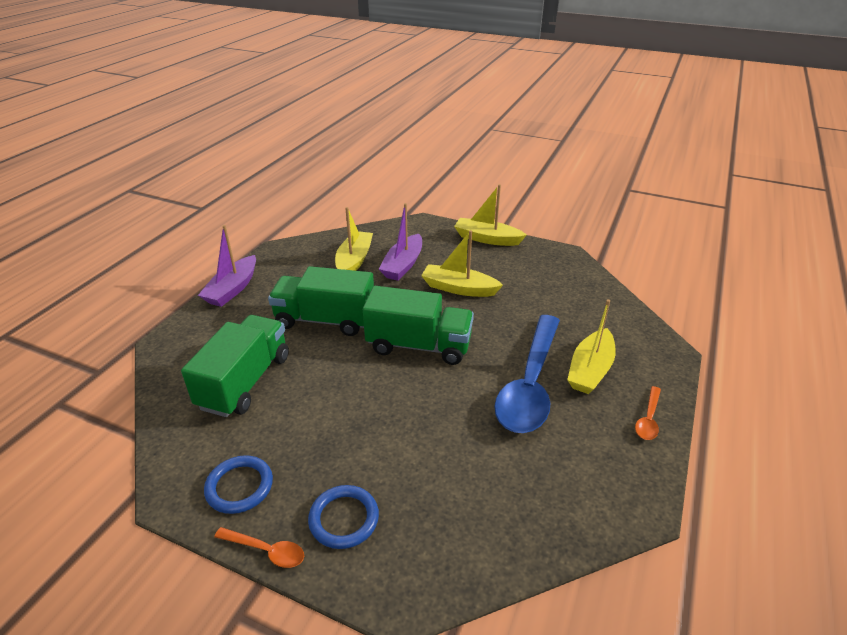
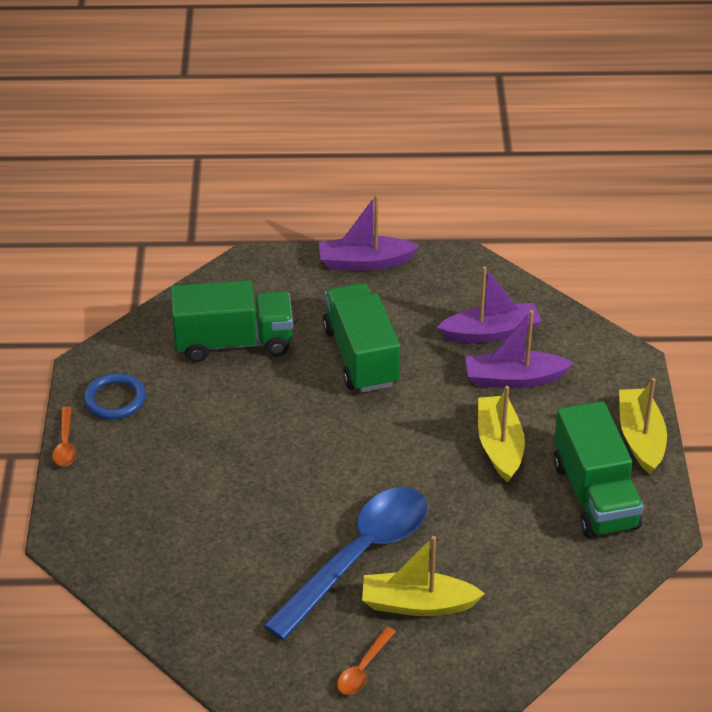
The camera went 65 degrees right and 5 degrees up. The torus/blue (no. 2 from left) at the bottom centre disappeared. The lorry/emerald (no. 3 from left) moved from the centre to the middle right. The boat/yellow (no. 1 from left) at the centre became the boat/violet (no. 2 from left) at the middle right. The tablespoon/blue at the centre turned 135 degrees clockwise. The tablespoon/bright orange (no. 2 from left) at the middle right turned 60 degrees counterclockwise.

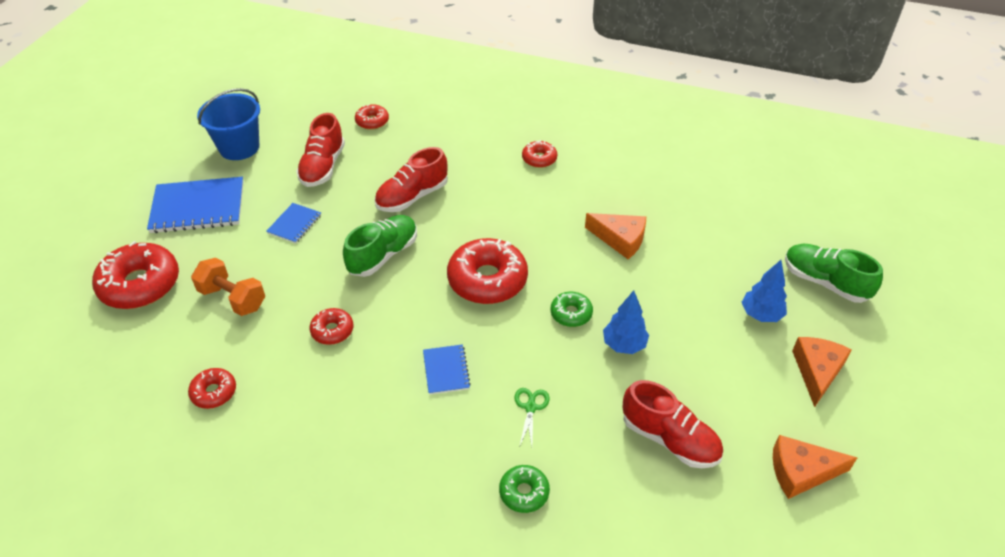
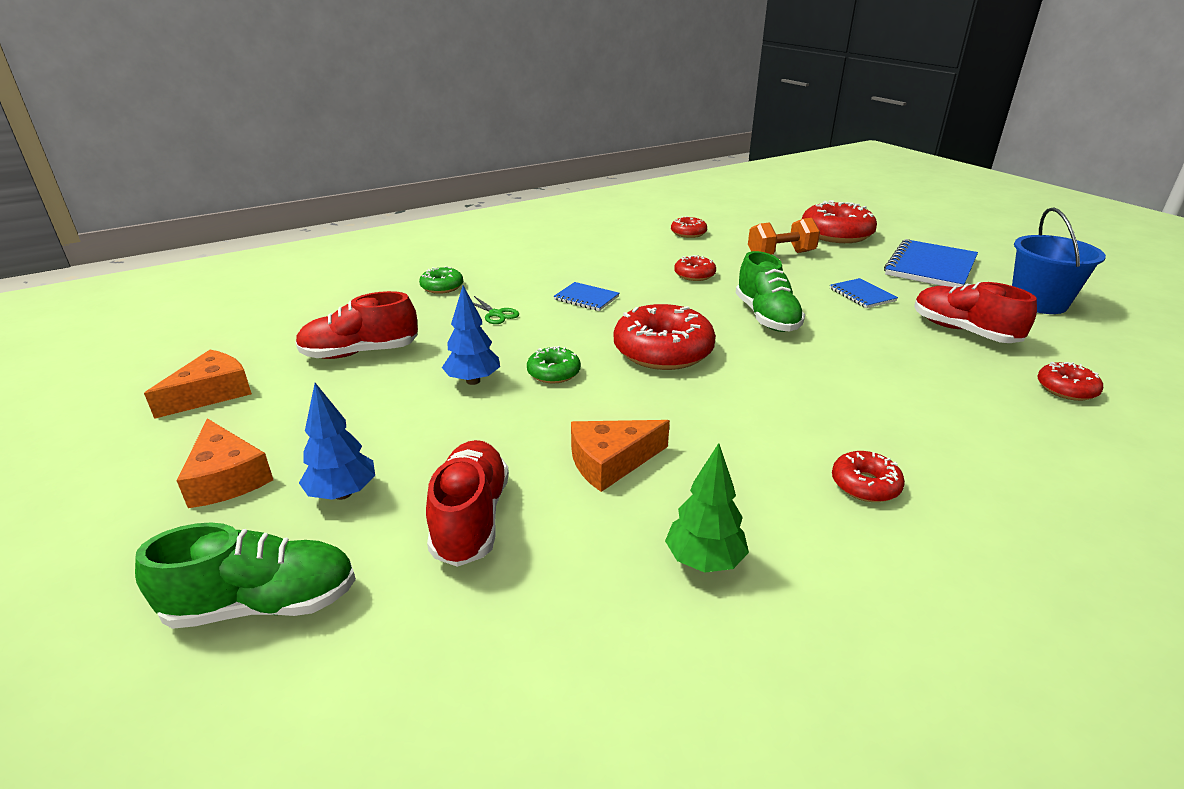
The camera went 130 degrees right and 15 degrees down. The tree/emerald at the centre appeared. The shoe/scarlet (no. 2 from left) moved from the top centre to the centre.

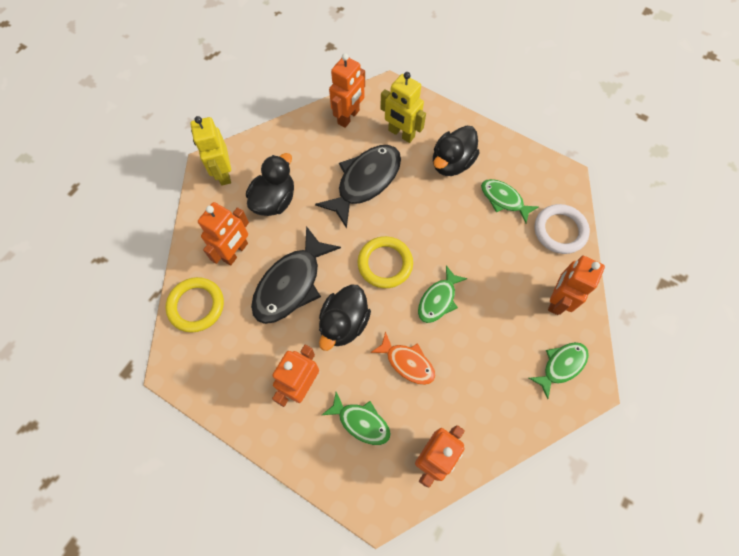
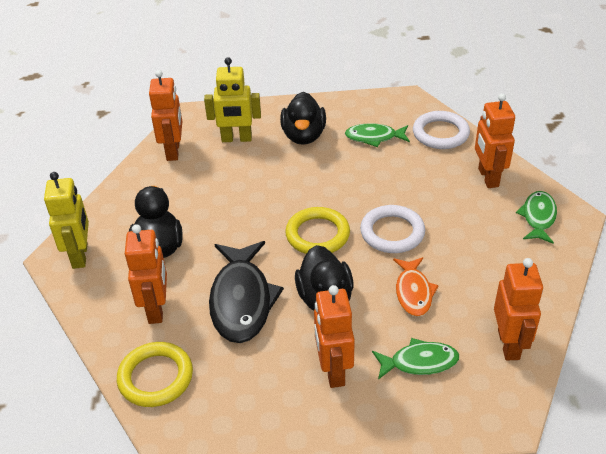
The camera went 35 degrees left and 25 degrees down. The toy fish/ebony (no. 2 from left) at the centre disappeared. The toy fish/emerald (no. 2 from left) at the centre was replaced by the torus/snow-white (no. 1 from left) at the centre. The toy robot/yellow (no. 1 from left) at the top left turned 135 degrees counterclockwise. The toy fish/bright orange at the centre turned 90 degrees clockwise.

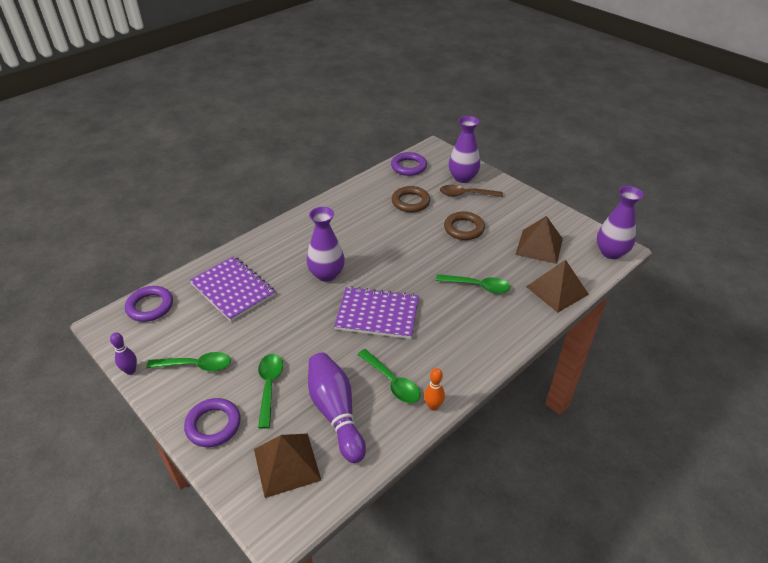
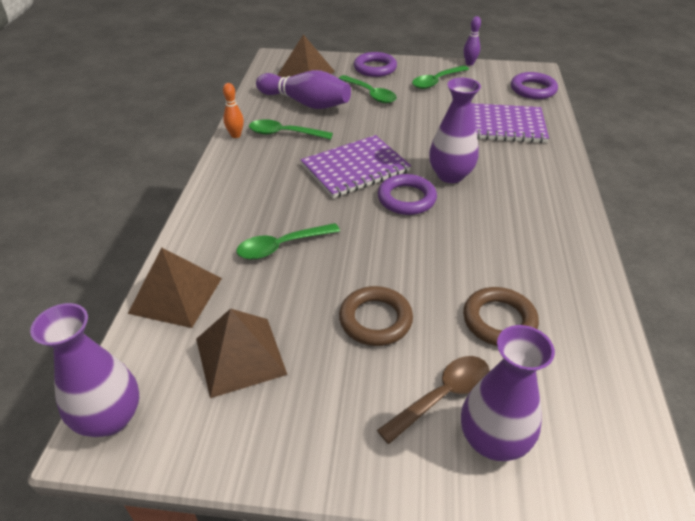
The camera went 140 degrees right and 0 degrees up. The torus/violet (no. 3 from left in the first image) moved from the top centre to the centre.

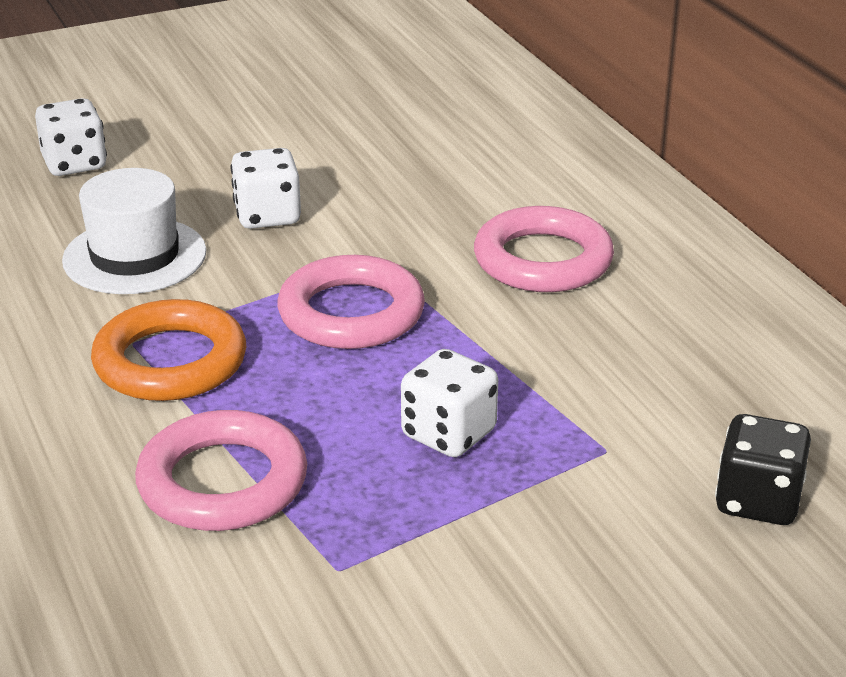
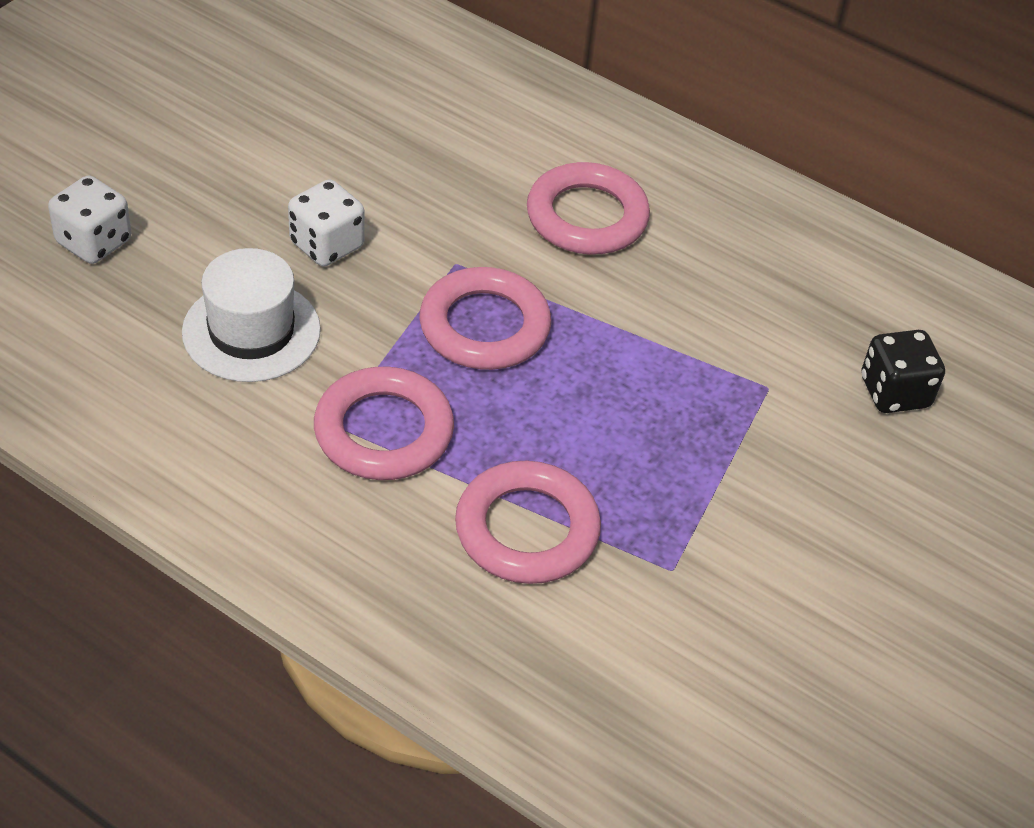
The camera went 35 degrees left and 15 degrees up. The dice/snow-white (no. 3 from left) at the centre disappeared. The torus/bright orange at the middle left became the torus/pink (no. 1 from left) at the centre.

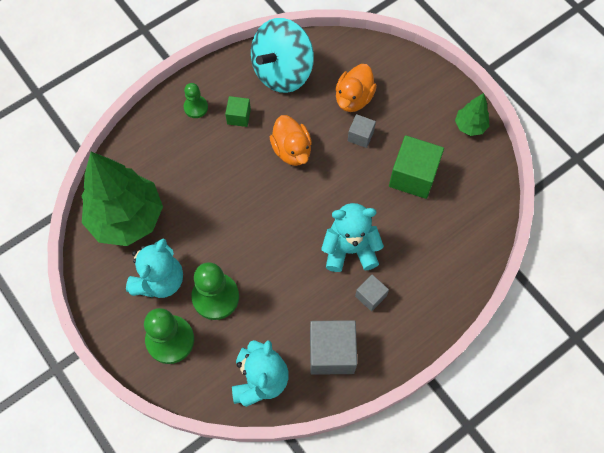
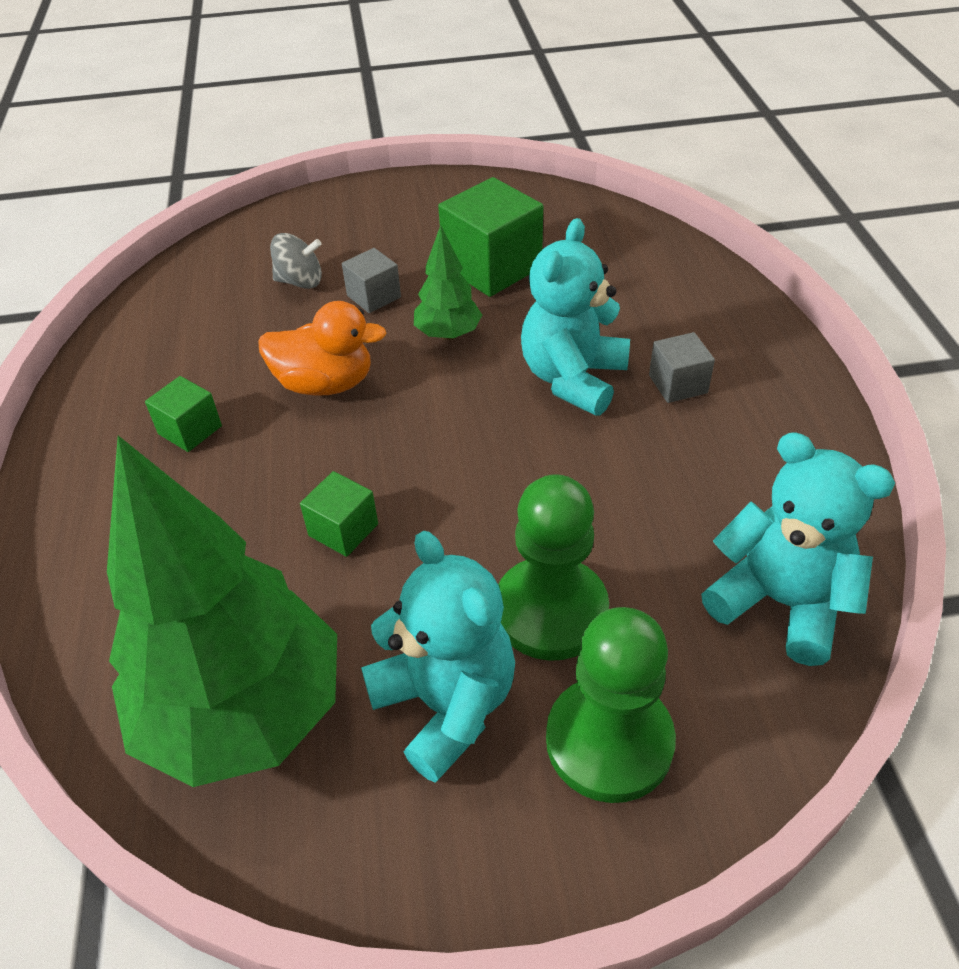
The camera went 60 degrees left and 20 degrees down. The game pawn/emerald (no. 2 from left) at the top left disappeared. The whirligig/turquoise at the top centre disappeared. The cube/gray (no. 1 from left) at the bottom centre disappeared. The cube/emerald (no. 2 from left) at the centre appeared. The tree/emerald (no. 2 from left) moved from the top right to the top centre. The duck/bright orange (no. 2 from left) at the top centre was replaced by the whirligig/gray at the top left.

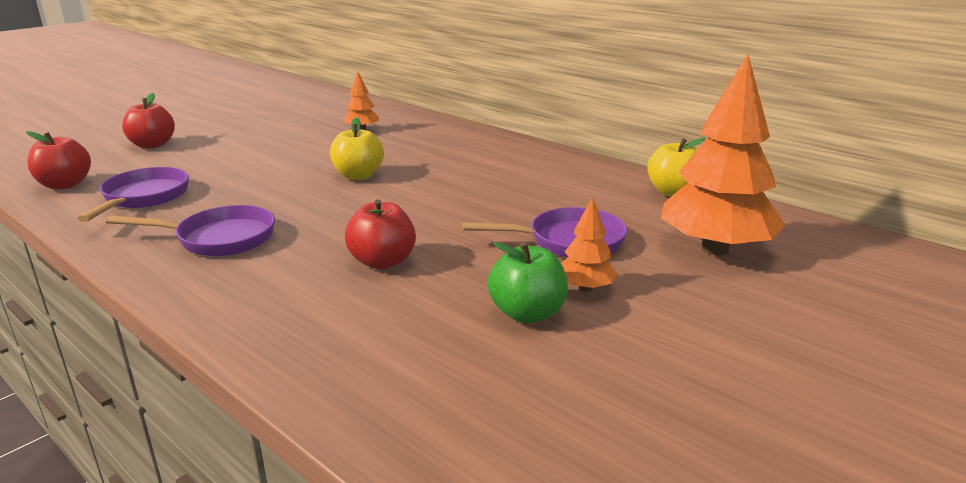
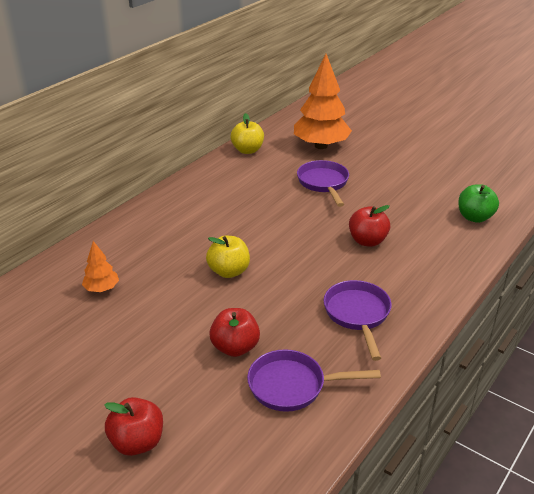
The camera went 95 degrees left and 10 degrees up. The tree/bright orange (no. 2 from left) at the centre disappeared. The apple fruit/scarlet (no. 1 from left in the first image) moved from the top left to the bottom centre. The apple fruit/emerald moved from the centre to the middle right.

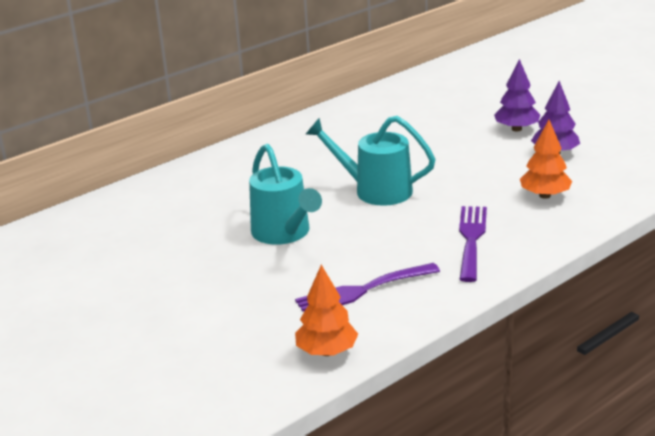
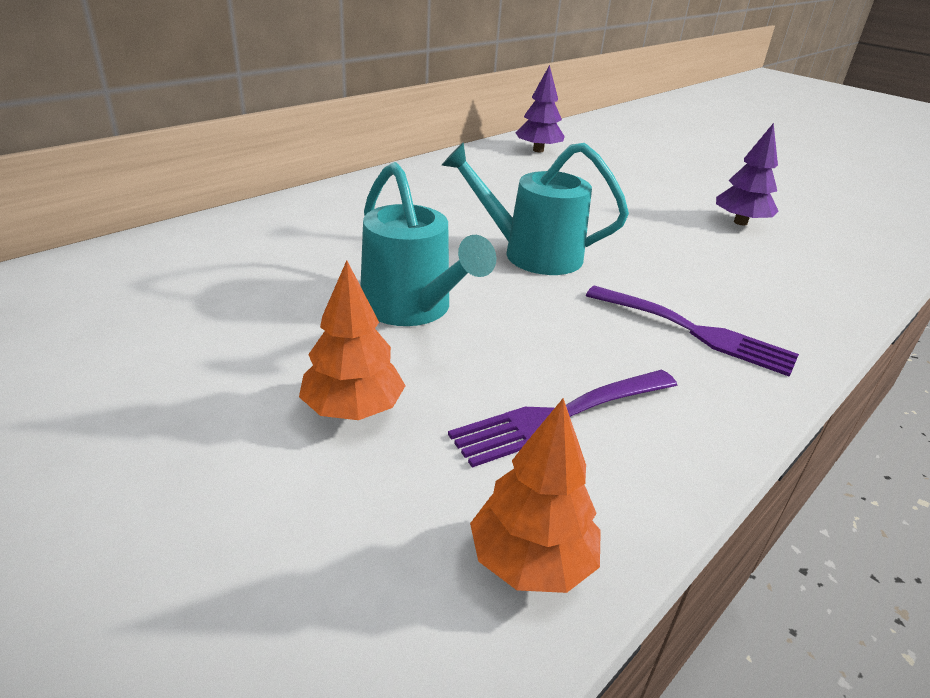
The camera went 10 degrees left and 5 degrees up. The tree/violet (no. 1 from left) moved from the top right to the top centre. The tree/bright orange (no. 2 from left in the first image) moved from the middle right to the centre. The table fork/violet (no. 2 from left) at the middle right turned 120 degrees clockwise.

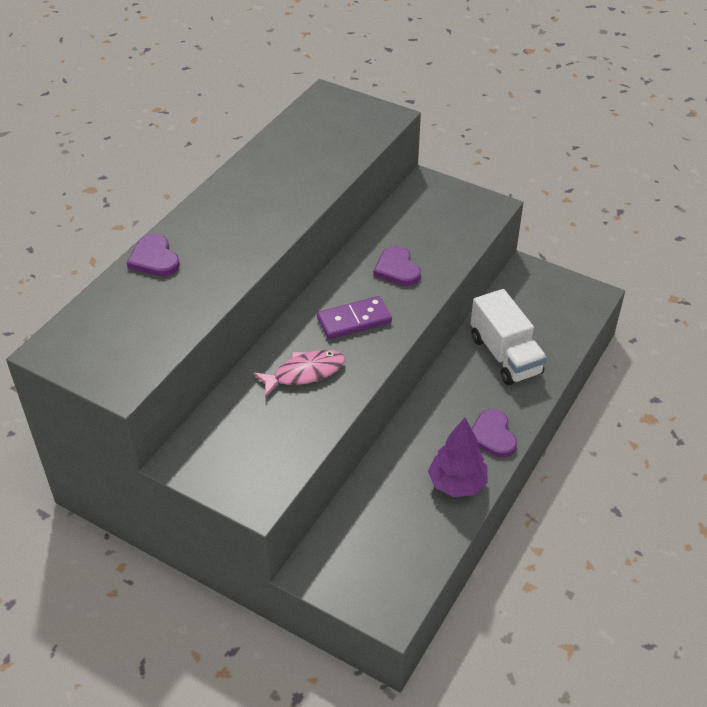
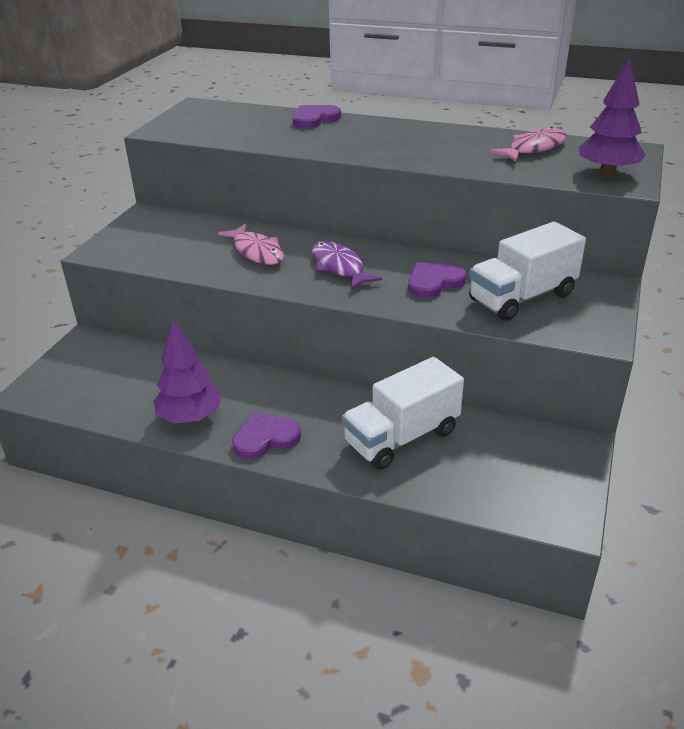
The camera went 80 degrees right and 10 degrees down. The lorry/snow-white (no. 2 from left) at the middle right appeared. The toy fish/pink (no. 2 from left) at the top right appeared. The tree/violet (no. 2 from left) at the top right appeared. The domino/violet at the centre was replaced by the toy fish/violet at the centre.

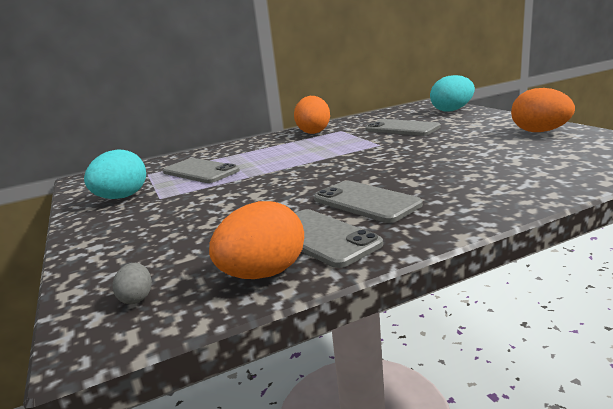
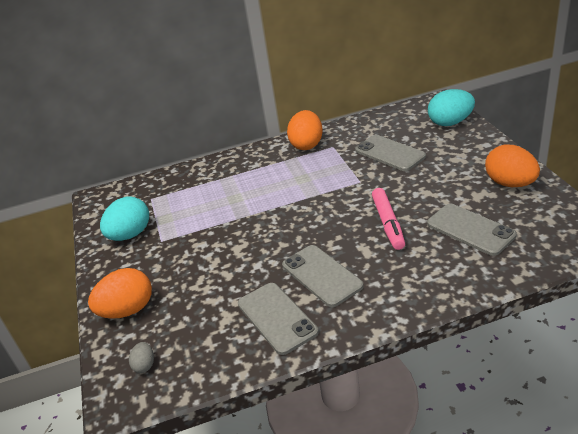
The camera went 10 degrees right and 15 degrees up. The marker/pink at the middle right appeared. The smartphone/gray (no. 1 from left in the first image) moved from the middle left to the middle right. The egg shape/bright orange (no. 1 from left) moved from the centre to the bottom left.

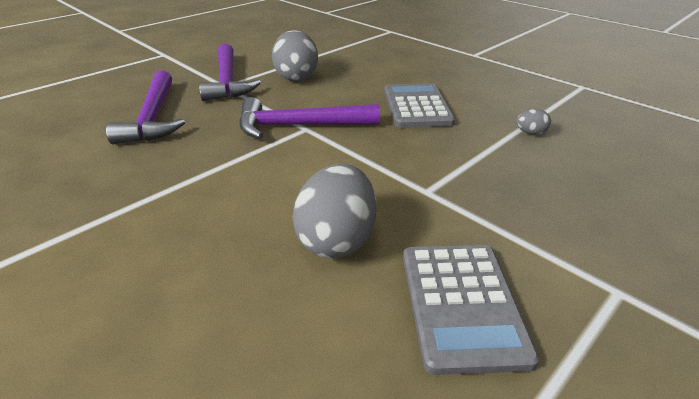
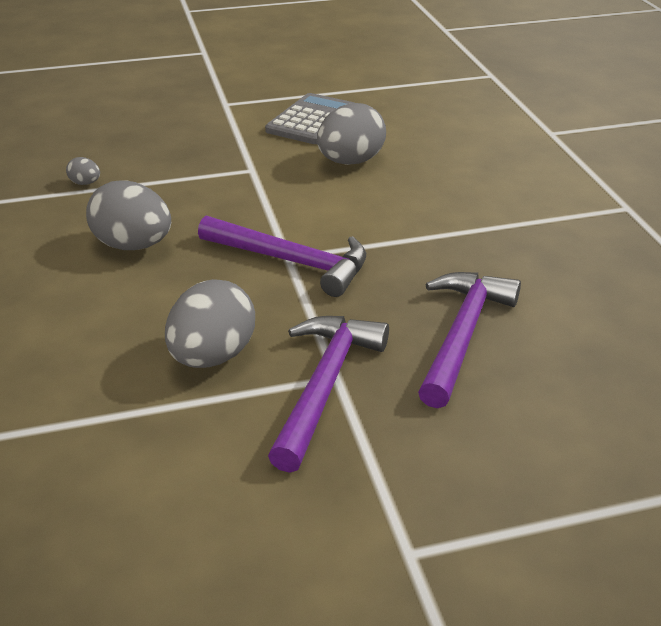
The camera went 150 degrees left and 0 degrees up. The pocket calculator/gray (no. 1 from left) at the top centre was replaced by the egg shape/gray (no. 2 from left) at the middle left.

